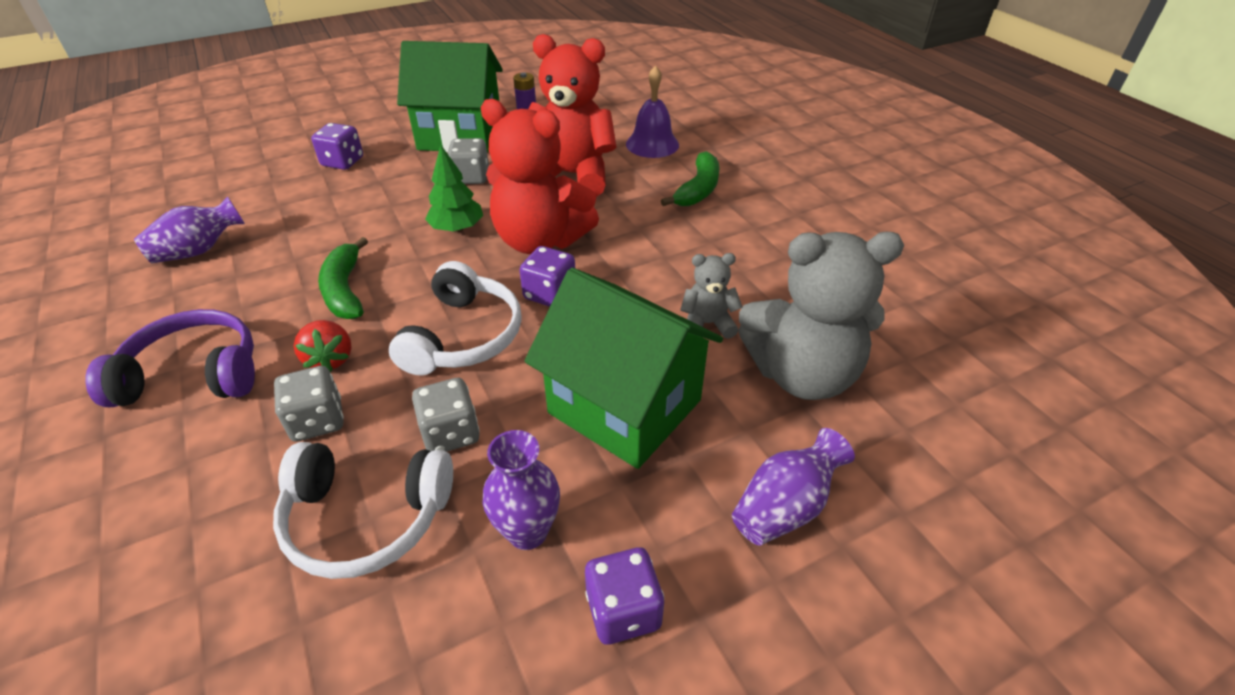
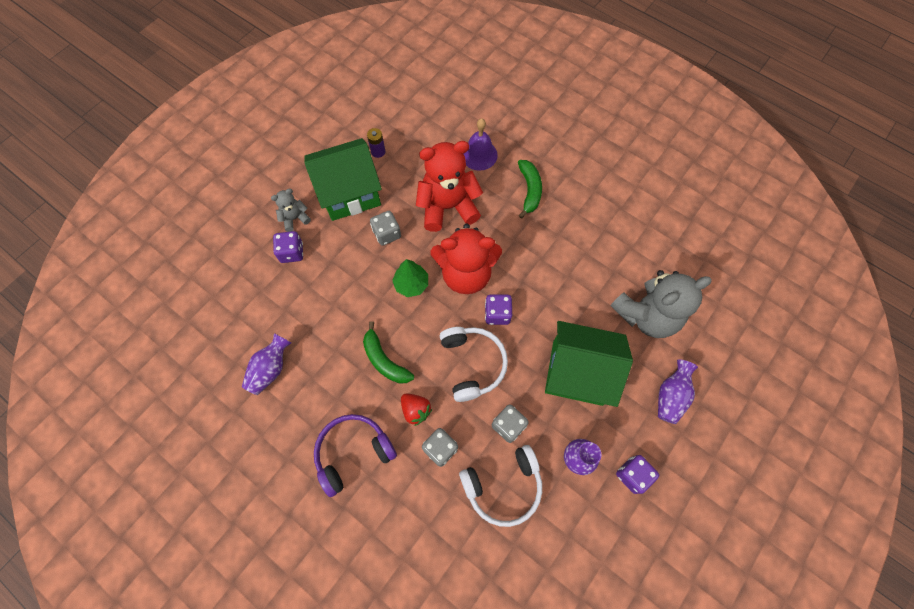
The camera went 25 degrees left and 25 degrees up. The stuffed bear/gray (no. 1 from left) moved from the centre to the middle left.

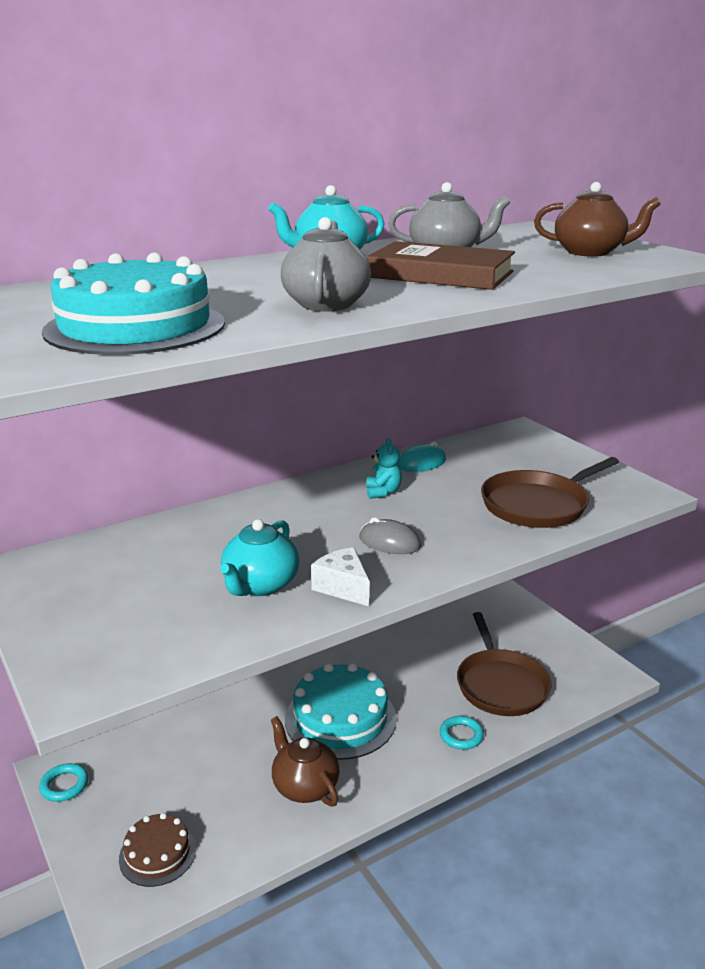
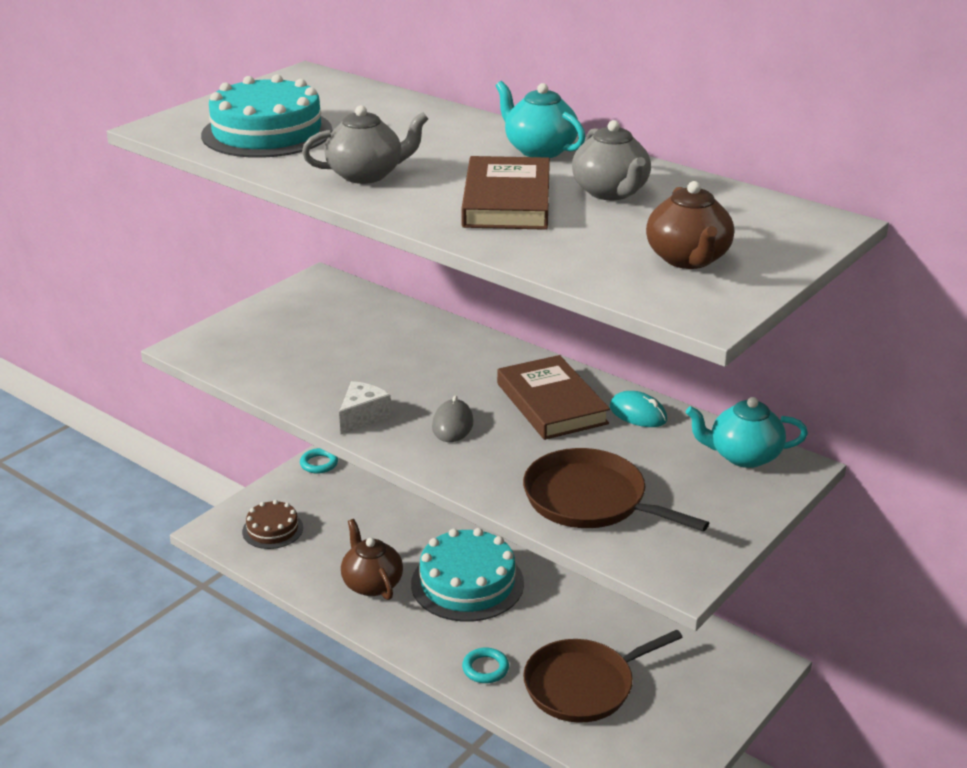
The camera went 70 degrees right and 5 degrees up. The teapot/turquoise (no. 1 from left in the first image) moved from the centre to the middle right. The stuffed bear/turquoise at the centre was replaced by the hardcover/brown (no. 2 from left) at the centre. The teapot/brown (no. 1 from left) at the bottom centre turned 60 degrees counterclockwise.

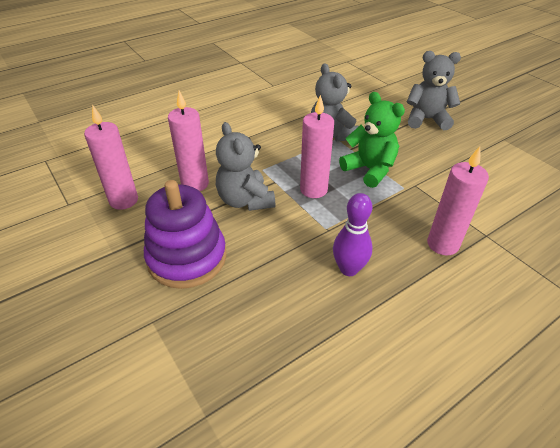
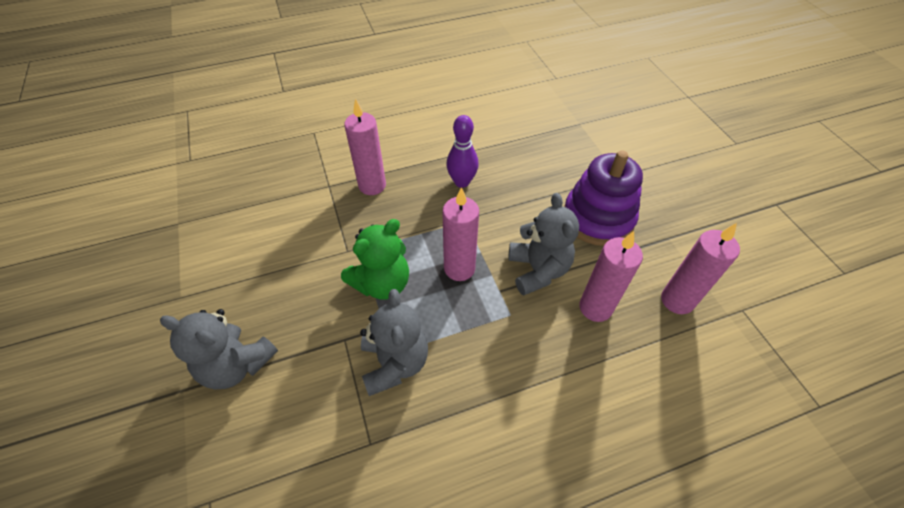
The camera went 165 degrees left and 10 degrees up. The stuffed bear/emerald at the top centre turned 105 degrees counterclockwise.

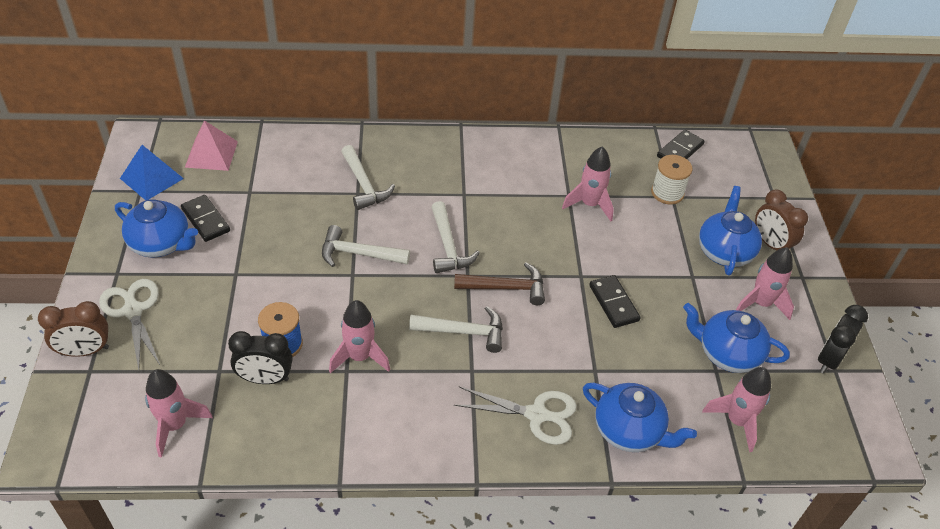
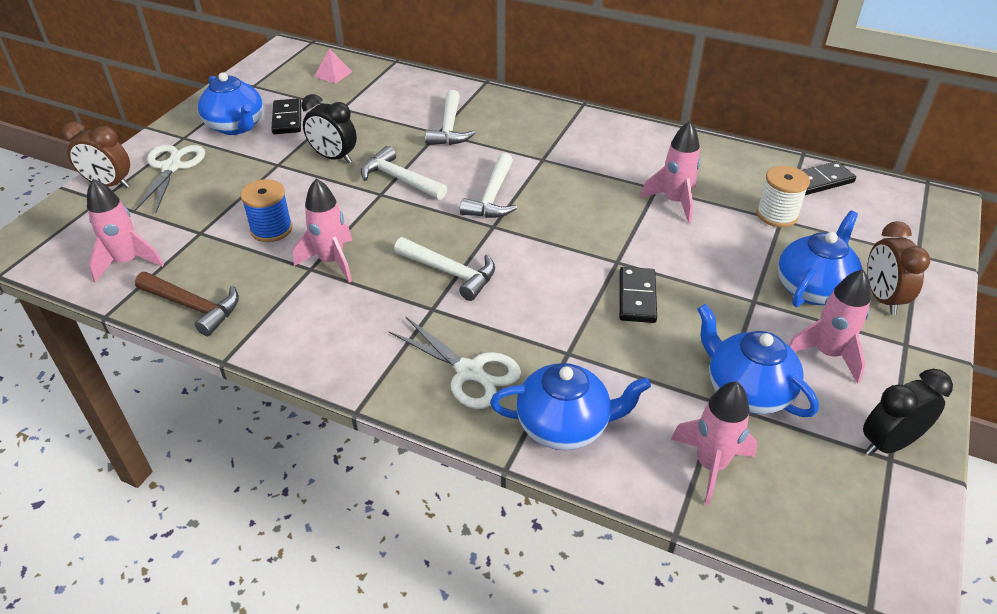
The camera went 30 degrees right and 5 degrees down. The solid pyramid/blue at the top left disappeared. The alarm clock/ebony (no. 1 from left) moved from the bottom left to the top left. The carpenter's hammer/brown moved from the centre to the middle left. The teapot/blue (no. 2 from left) at the bottom right turned 60 degrees counterclockwise. The solid pyramid/pink at the top left changed to 0.64 times the size.

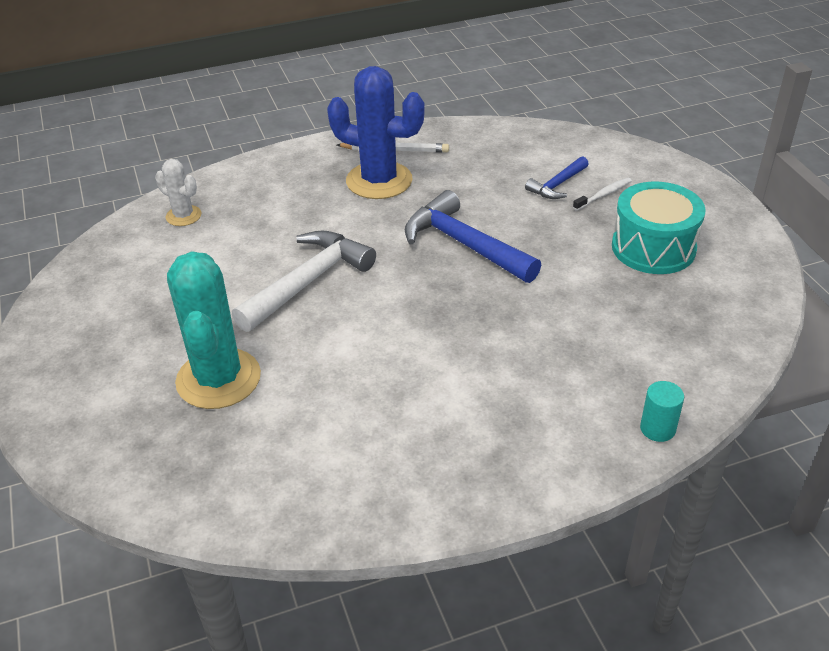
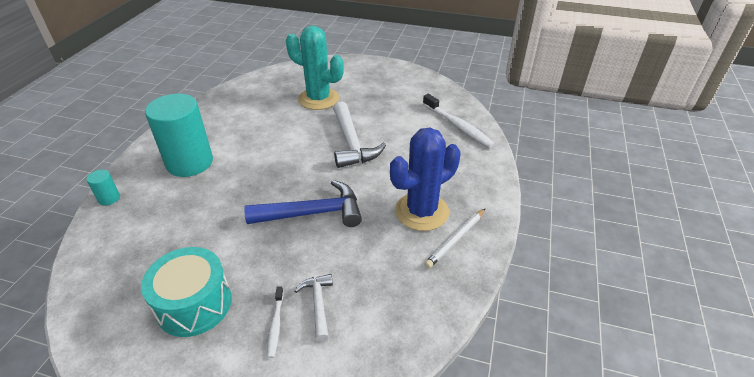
The camera went 125 degrees right and 0 degrees up. The cylinder/turquoise (no. 2 from left) at the middle left appeared. The prickly plant/snow-white at the top left was replaced by the tooth brush/snow-white (no. 2 from left) at the top centre. The carpenter's hammer/blue (no. 2 from left) at the top right became the carpenter's hammer/snow-white (no. 1 from left) at the bottom centre.

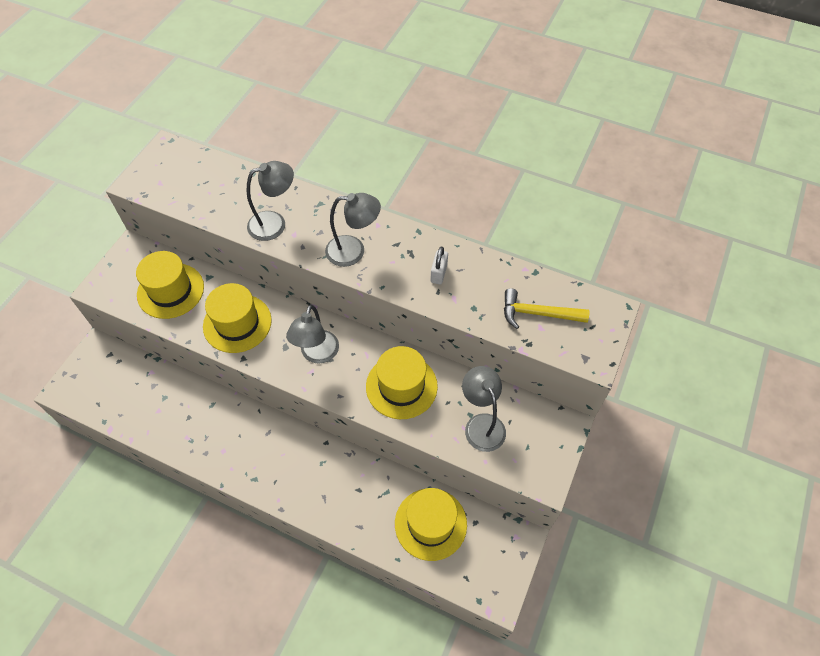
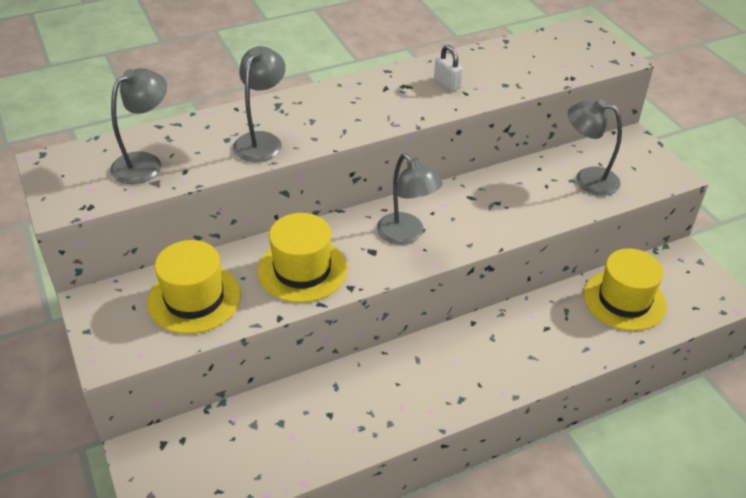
The camera went 50 degrees left and 15 degrees down. The top hat/yellow (no. 3 from left) at the centre disappeared. The carpenter's hammer/yellow at the centre disappeared. The lamp/gray (no. 3 from left in the first image) moved from the centre to the top left.

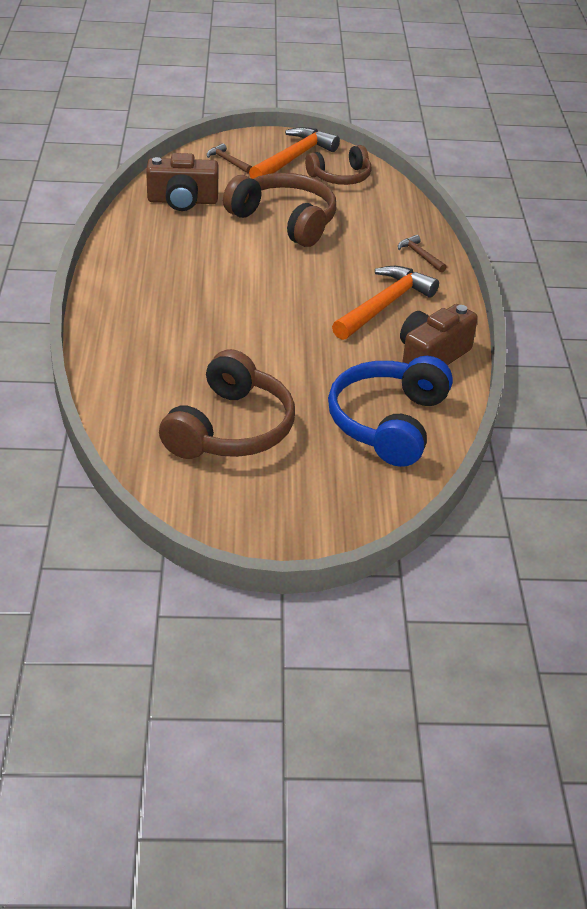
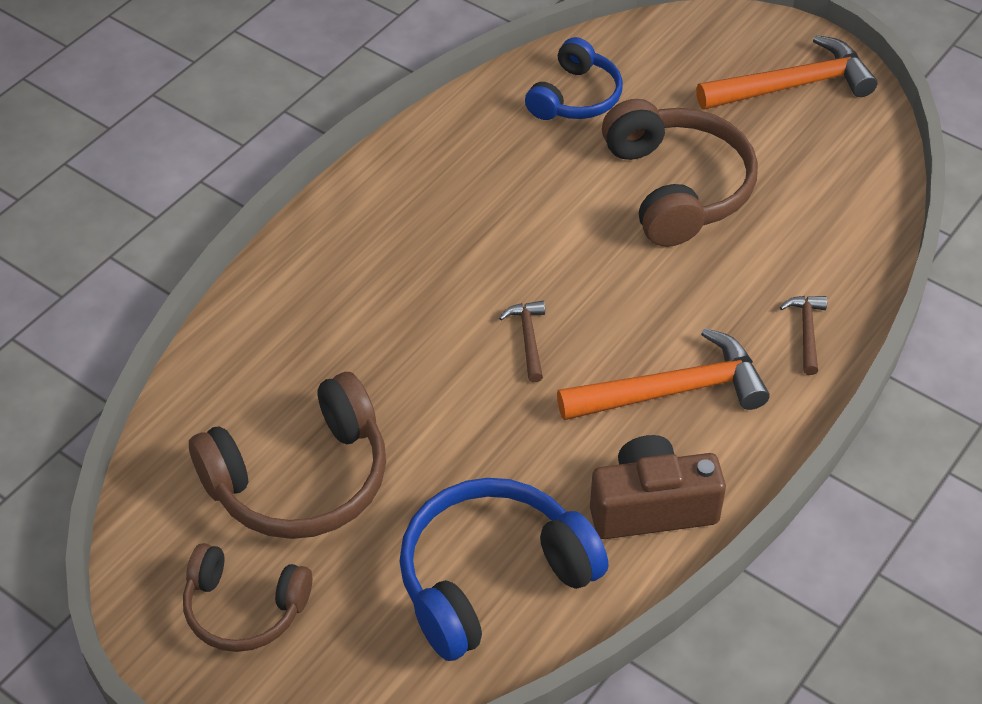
The camera went 40 degrees right and 10 degrees up. The carpenter's hammer/brown (no. 1 from left) moved from the top centre to the centre. The headphones/brown (no. 3 from left in the first image) moved from the top centre to the bottom left. The camera/brown (no. 1 from left) at the top left was replaced by the headphones/blue (no. 2 from left) at the top centre.

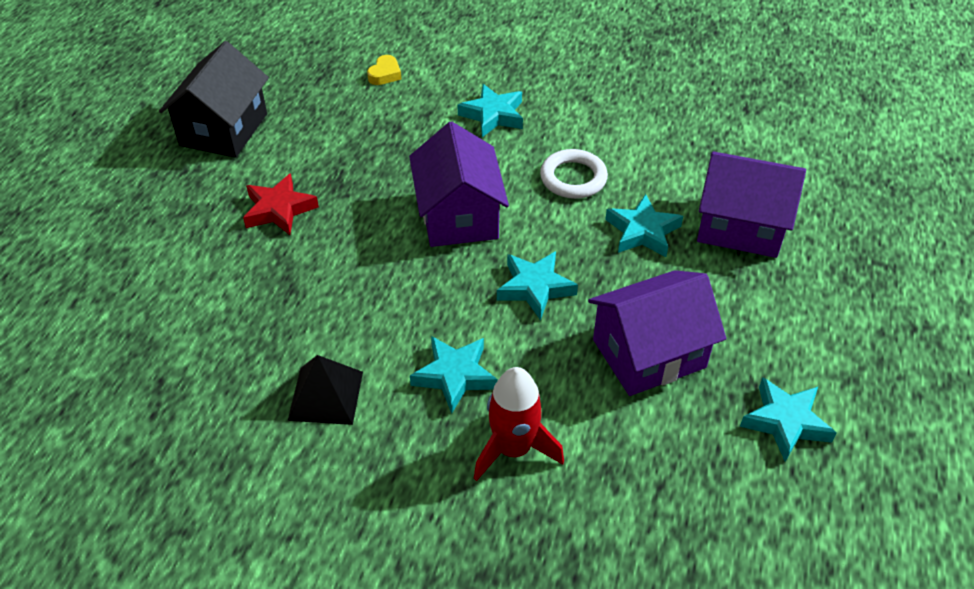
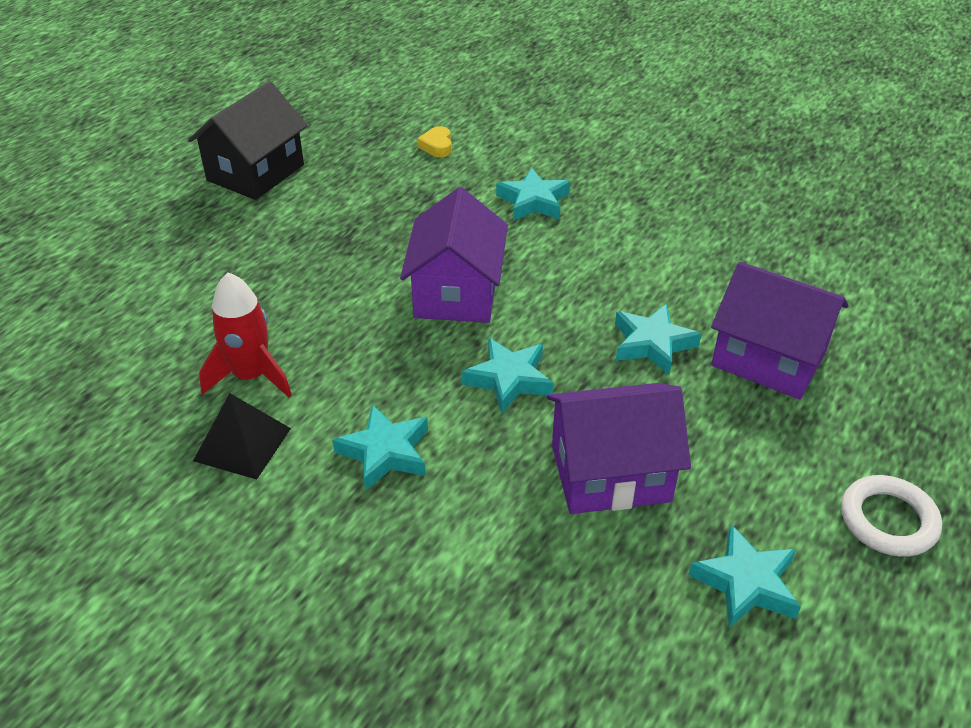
The camera went 15 degrees right and 5 degrees down. The five-pointed star/scarlet at the middle left disappeared. The spaceship/scarlet moved from the bottom centre to the middle left. The torus/snow-white moved from the top centre to the bottom right. The love heart/yellow at the top centre turned 135 degrees clockwise.

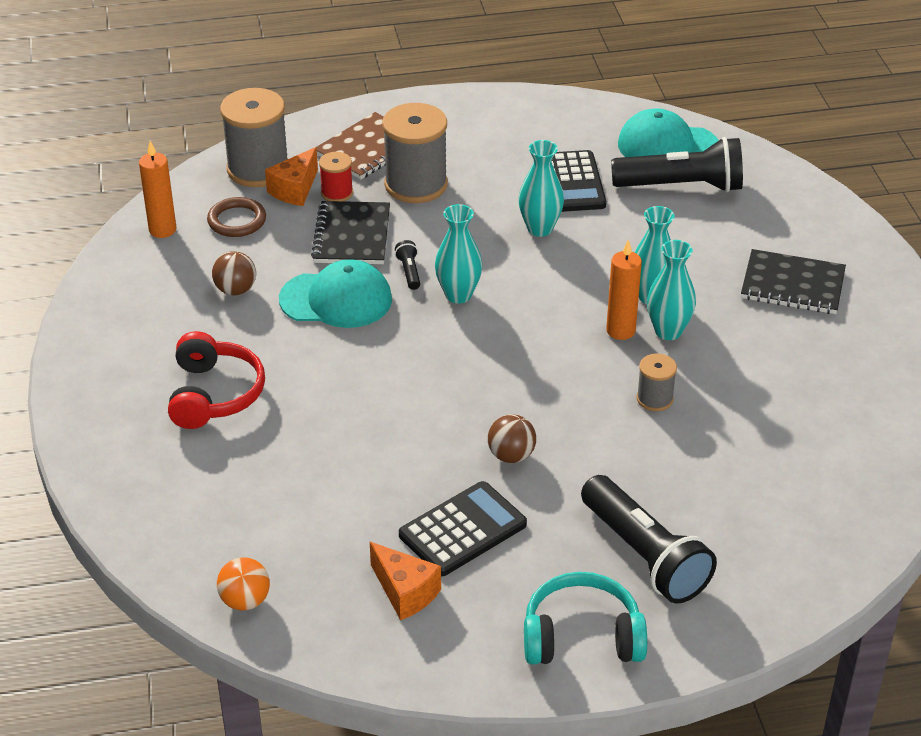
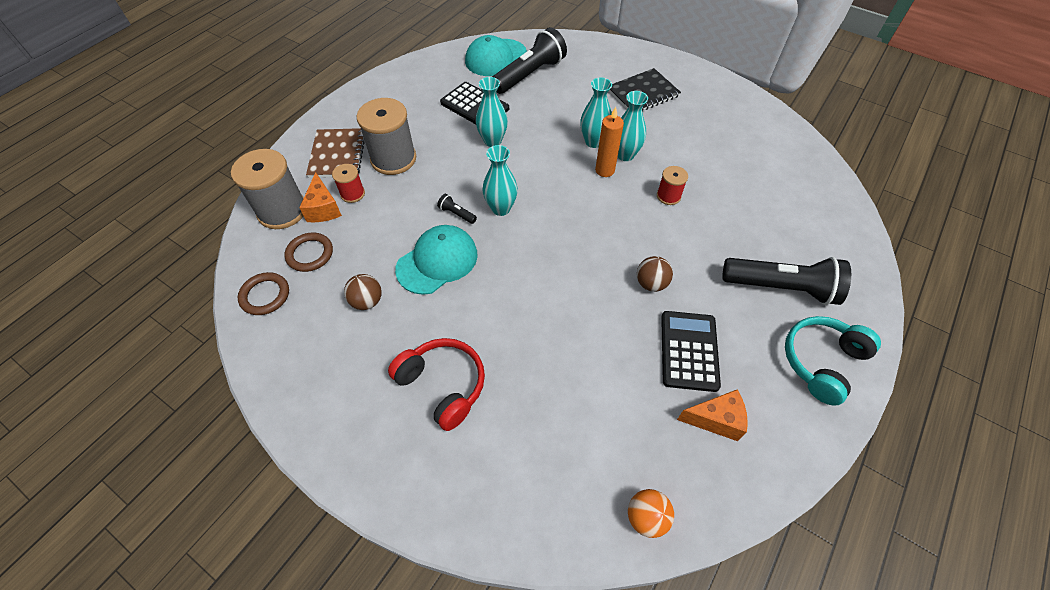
The camera went 45 degrees left and 15 degrees up. The exercise book/ebony (no. 1 from left) at the top centre disappeared. The candle/bright orange (no. 1 from left) at the top left was replaced by the torus/brown (no. 1 from left) at the middle left. The spool/gray (no. 3 from left) at the middle right became the spool/scarlet (no. 2 from left) at the top centre.

